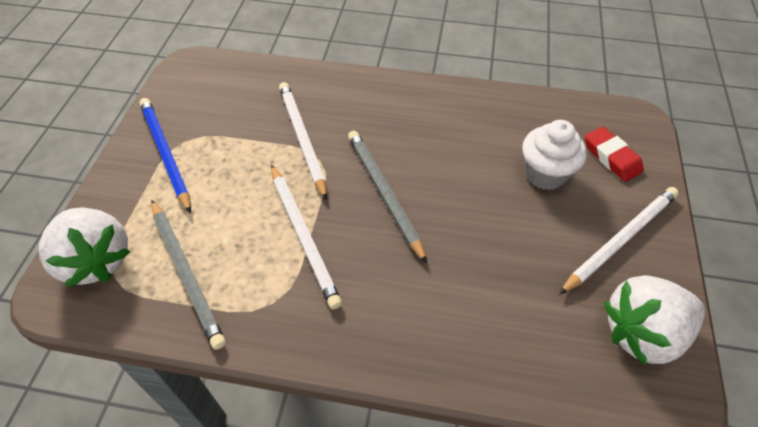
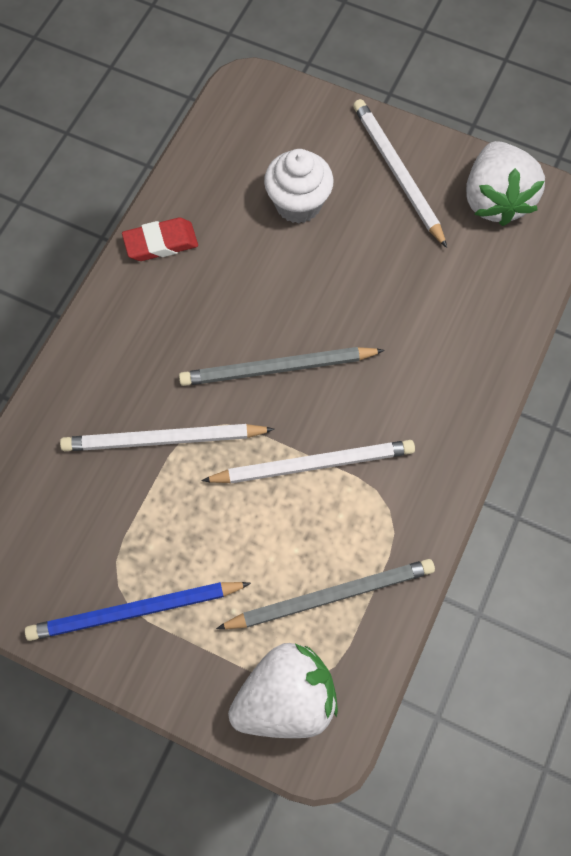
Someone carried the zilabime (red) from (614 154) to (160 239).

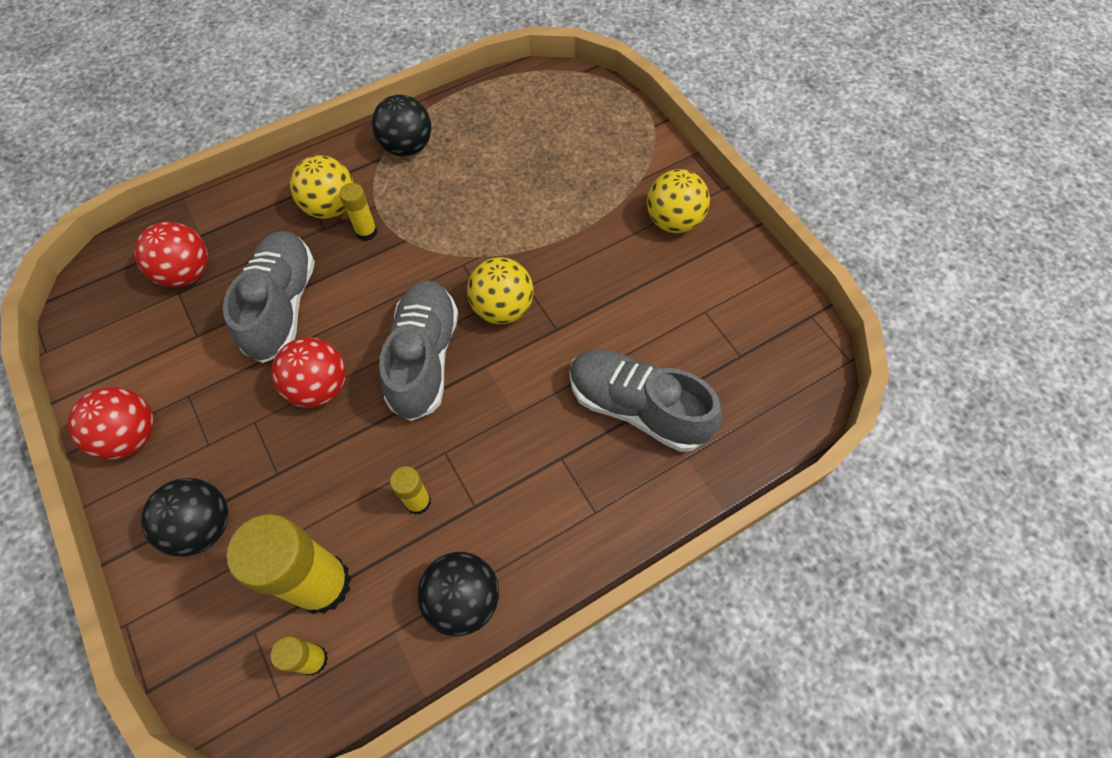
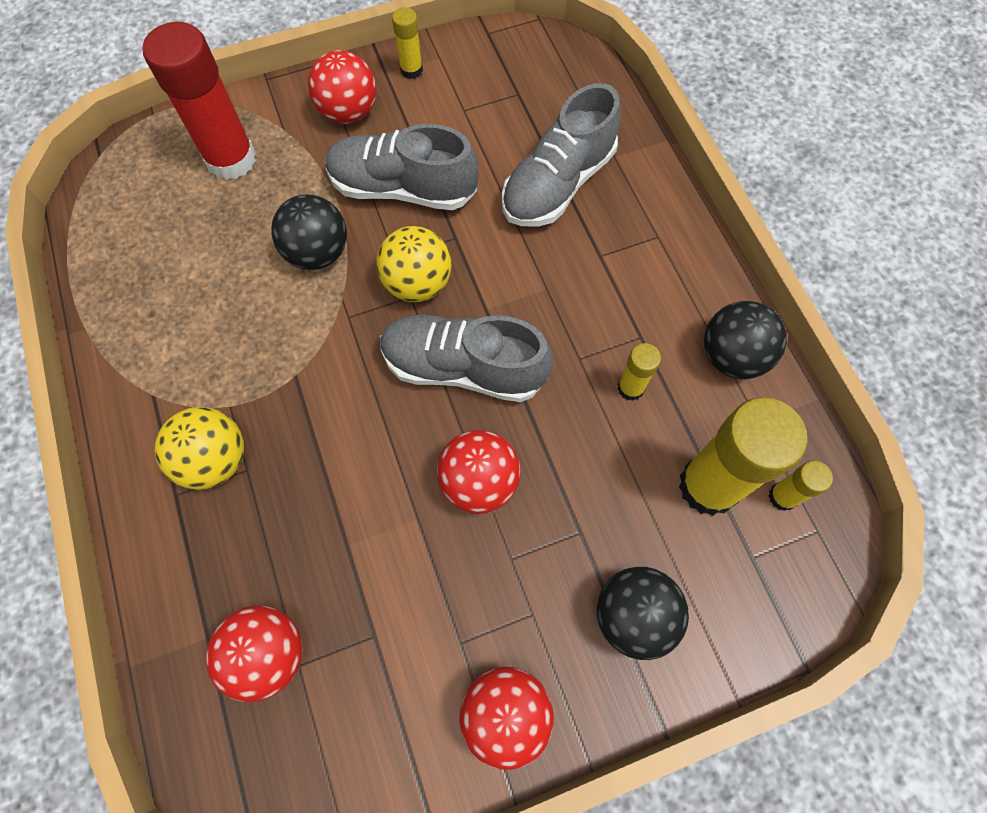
Someone put down the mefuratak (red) at (199 101). Someone carried the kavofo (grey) from (269 297) to (402 167). Someone carried the mefuratak (yellow) from (358 212) to (407 43). Someone carried the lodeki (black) from (402 125) to (309 232). Someone repainted the lodeki (yellow) at (678 201), which became the lodeki (red) at (342 87).

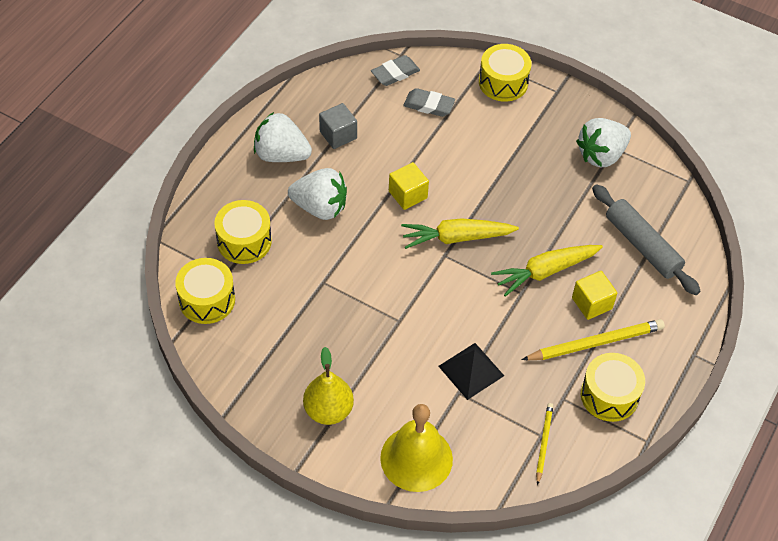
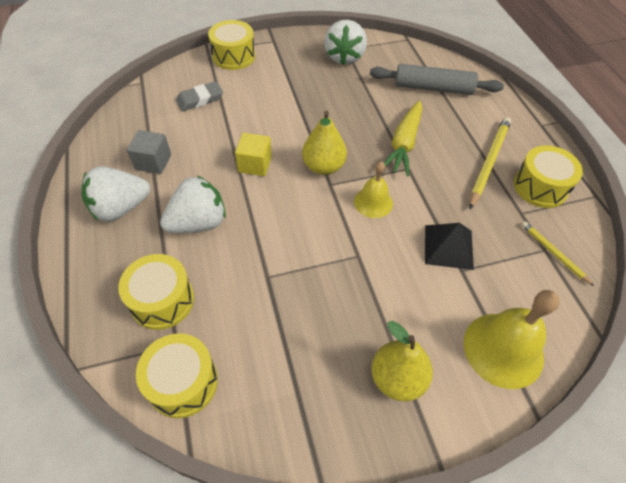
Someone took away the zilabime (grey) at (395 70). Someone took away the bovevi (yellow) at (594 295). Someone put down the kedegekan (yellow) at (373 189). Someone swapped the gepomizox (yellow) at (460 233) for the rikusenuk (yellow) at (324 143).

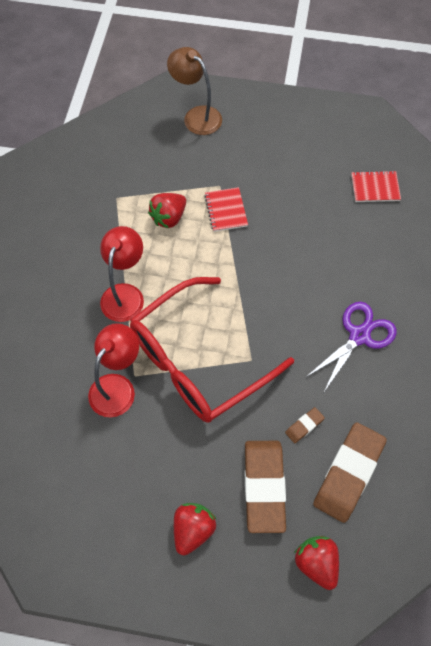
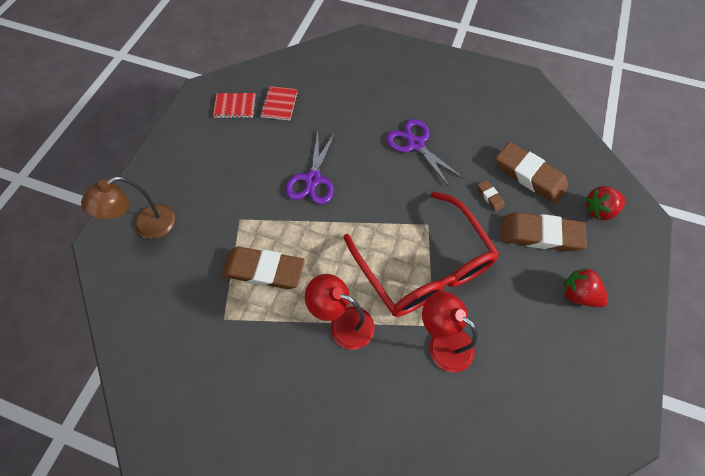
Someone put down the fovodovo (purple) at (310 168). Someone carried the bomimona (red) from (226 209) to (234 105). Someone swapped the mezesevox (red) at (167 210) for the zilabime (brown) at (263 268).

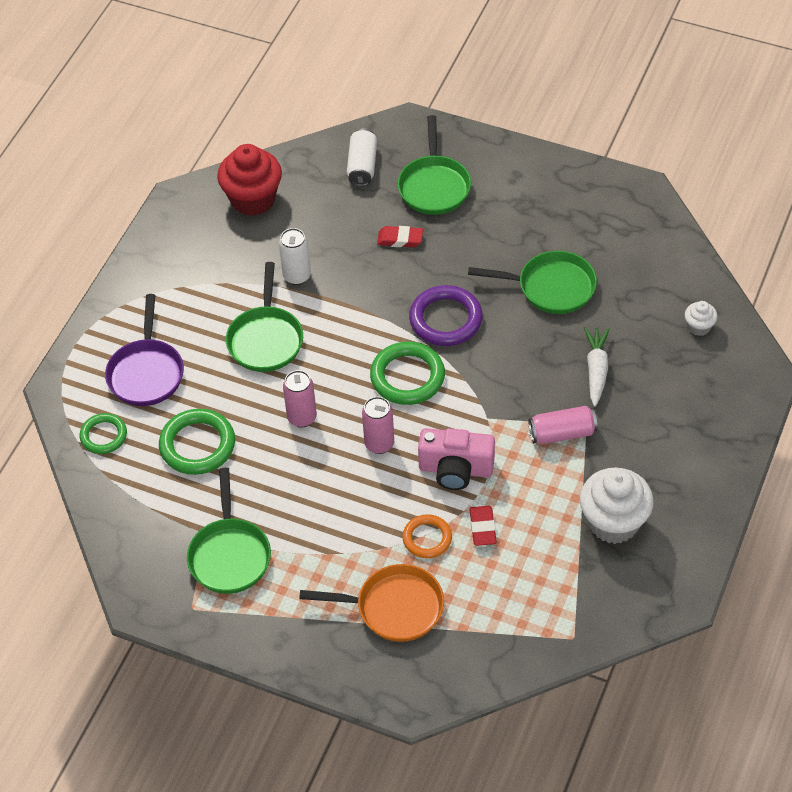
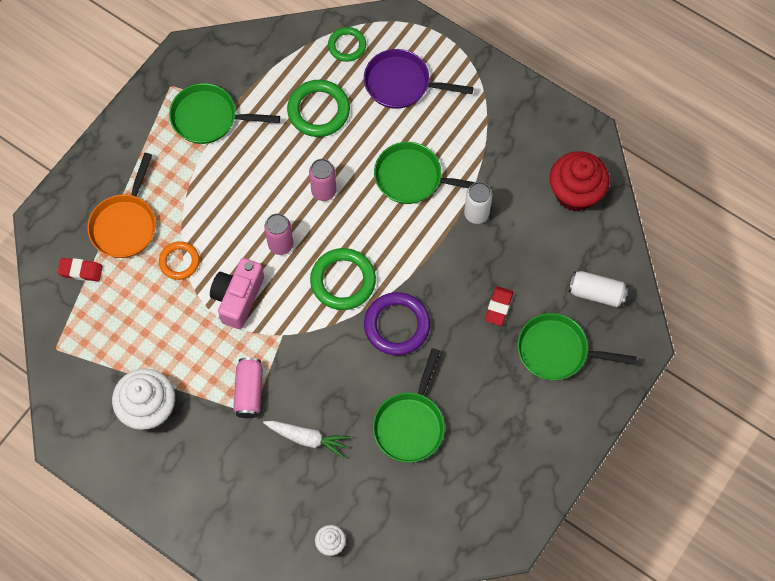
Someone carried the zilabime (red) from (483 526) to (80 269).

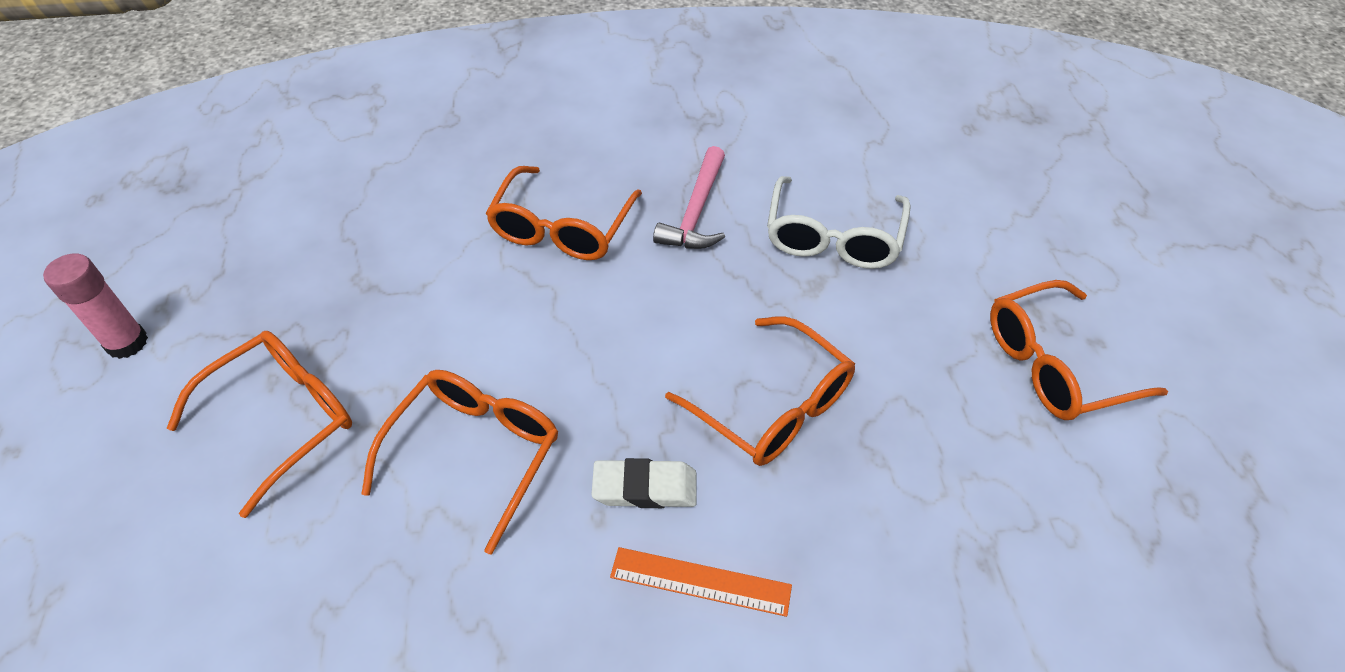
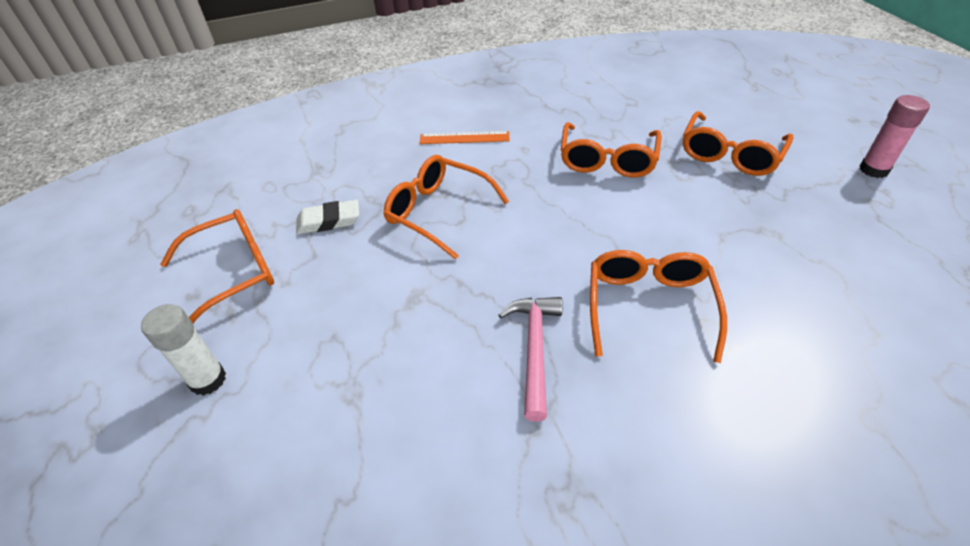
Someone took away the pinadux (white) at (839 222). Someone put down the mefuratak (white) at (183 350). Someone carried the zilabime (white) from (644 483) to (327 217).

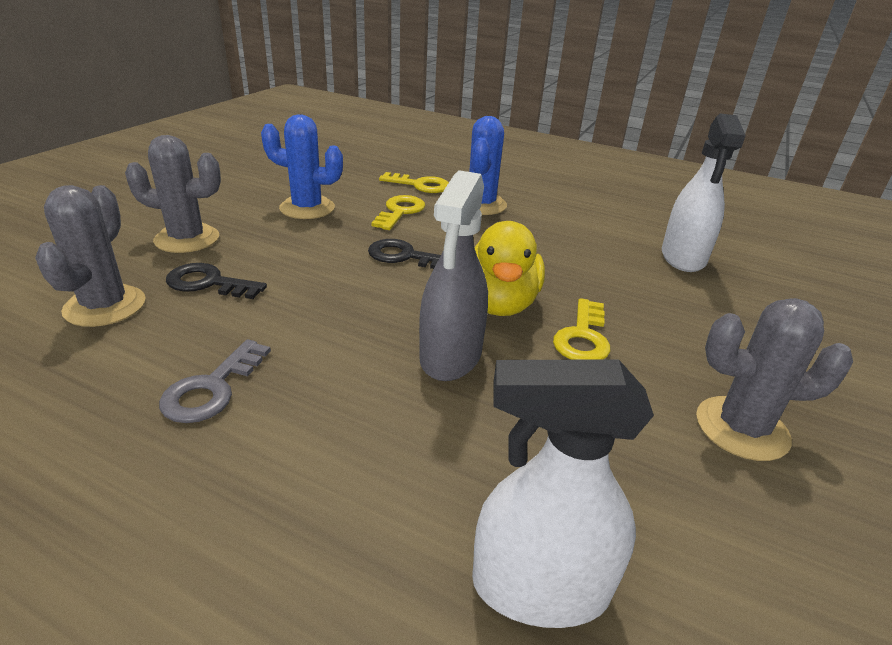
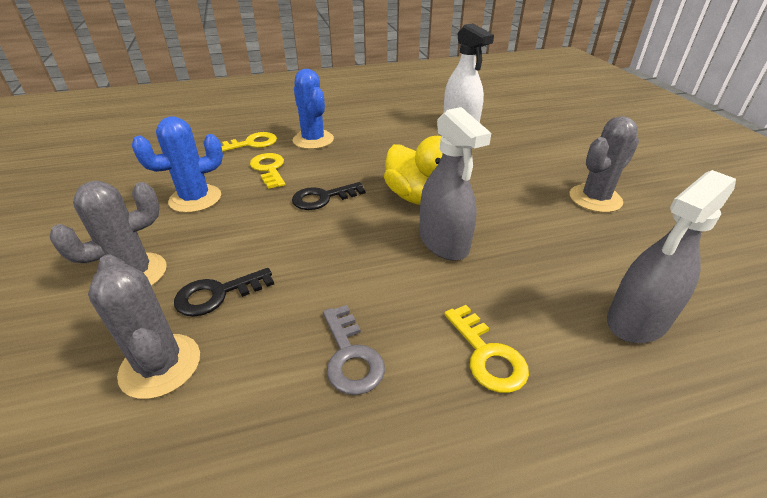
Someone carried the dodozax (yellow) from (581 329) to (486 349). Someone repainted the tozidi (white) at (563 493), which became the tozidi (grey) at (671 256).

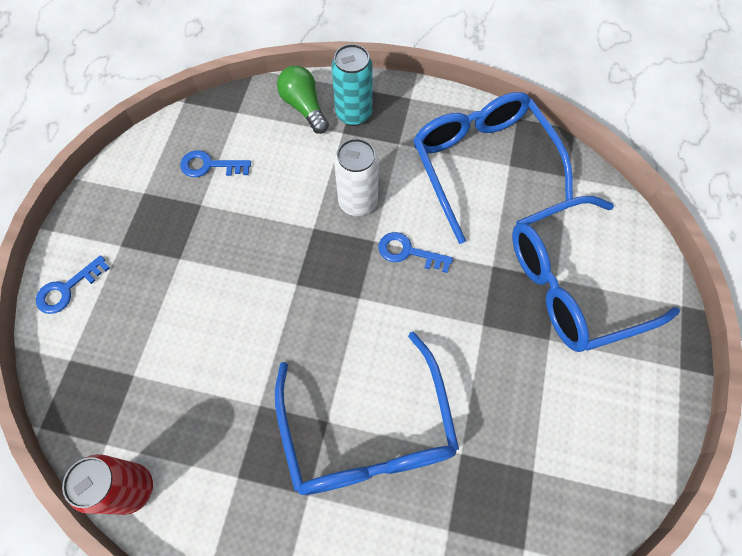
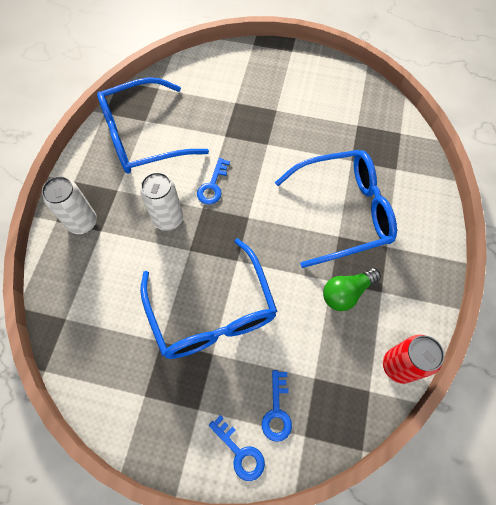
Someone carried the dodozax (blue) from (215 163) to (277 406). Someone carried the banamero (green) from (303 100) to (352 289). Someone carried the pinadux (blue) from (596 274) to (208 298). Someone repainted the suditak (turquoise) at (352 85), which became the suditak (white) at (69 205).

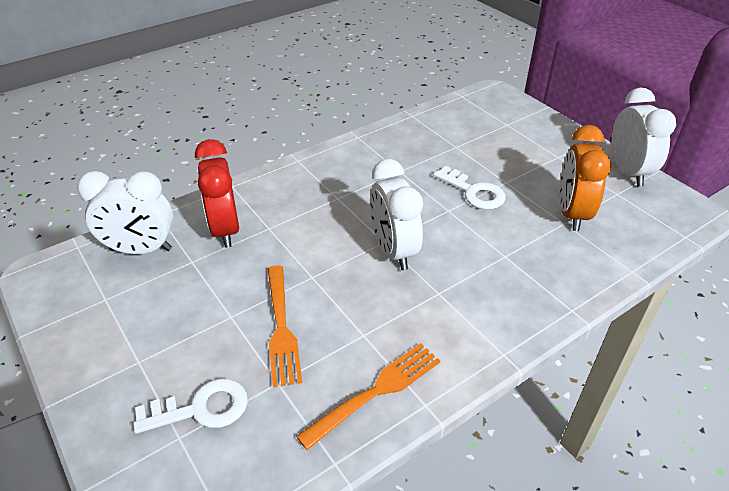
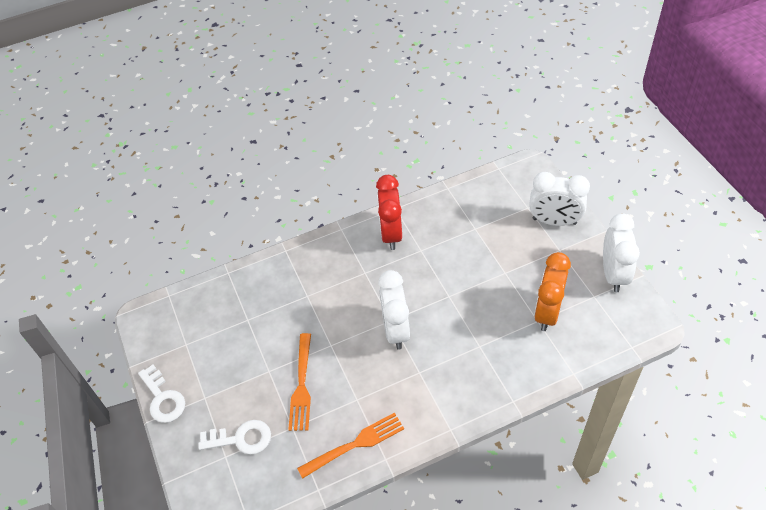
Someone carried the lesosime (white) from (125 212) to (559 199). Someone carried the lesosime (red) from (217 193) to (389 212). Someone carried the dodozax (white) from (470 187) to (161 394).

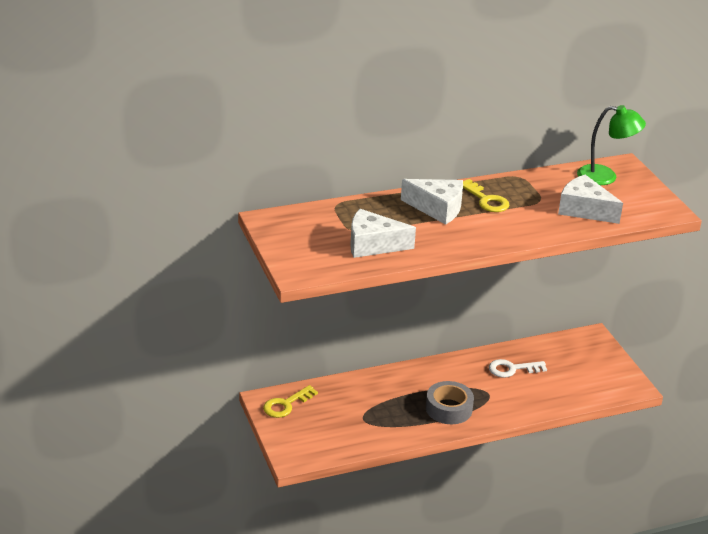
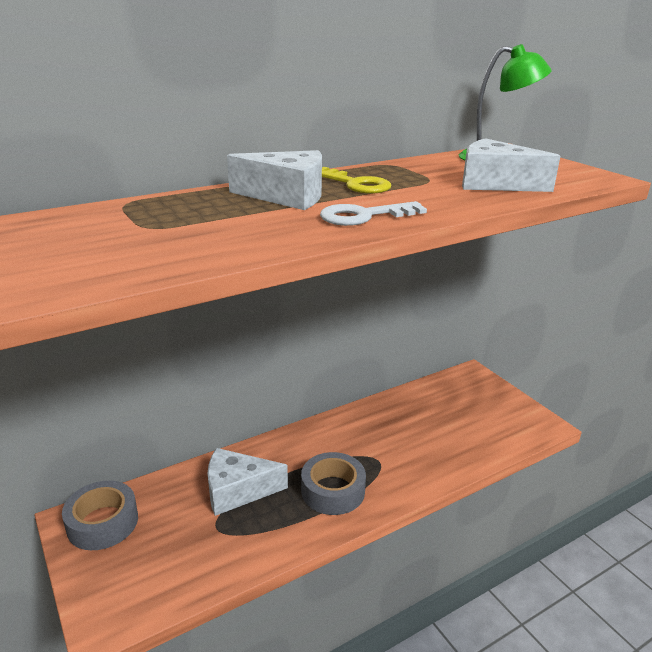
Someone carried the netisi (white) from (383 233) to (248 482). Someone carried the dodozax (white) from (518 368) to (373 213). Someone swapped the dodozax (yellow) at (290 401) for the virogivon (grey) at (100 515).

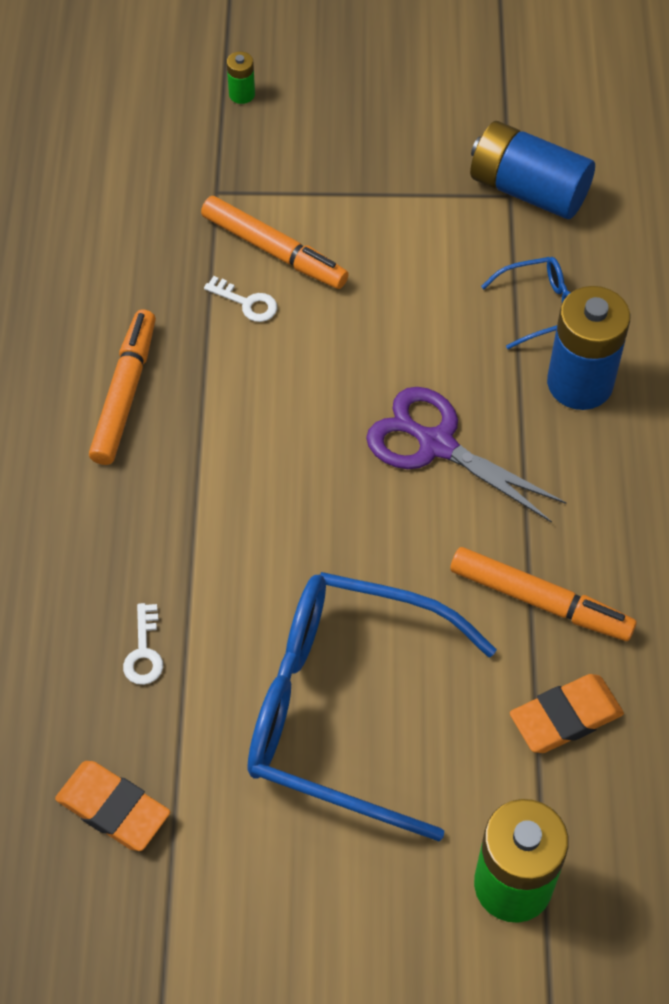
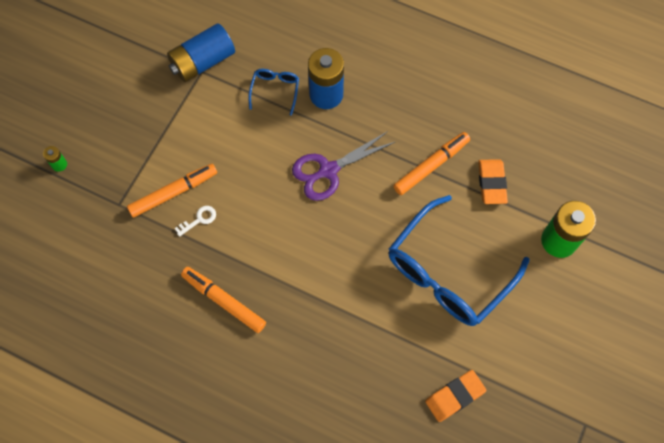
Someone took away the dodozax (white) at (143 644).

